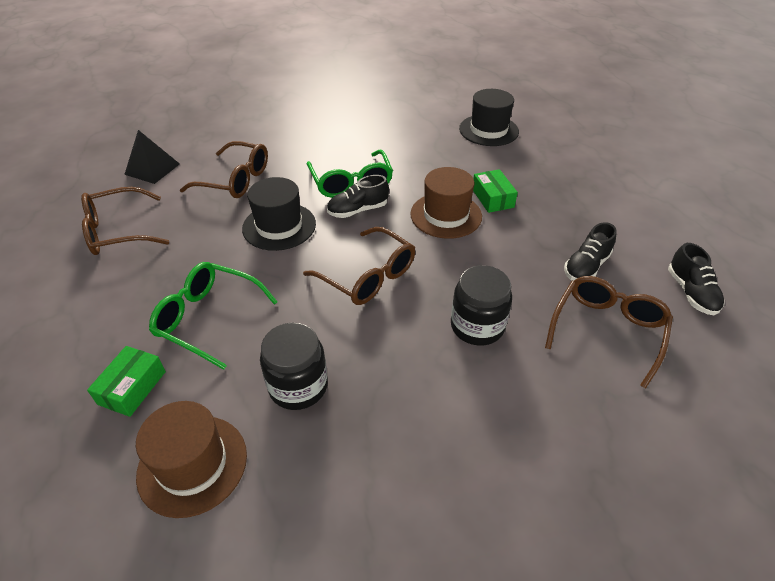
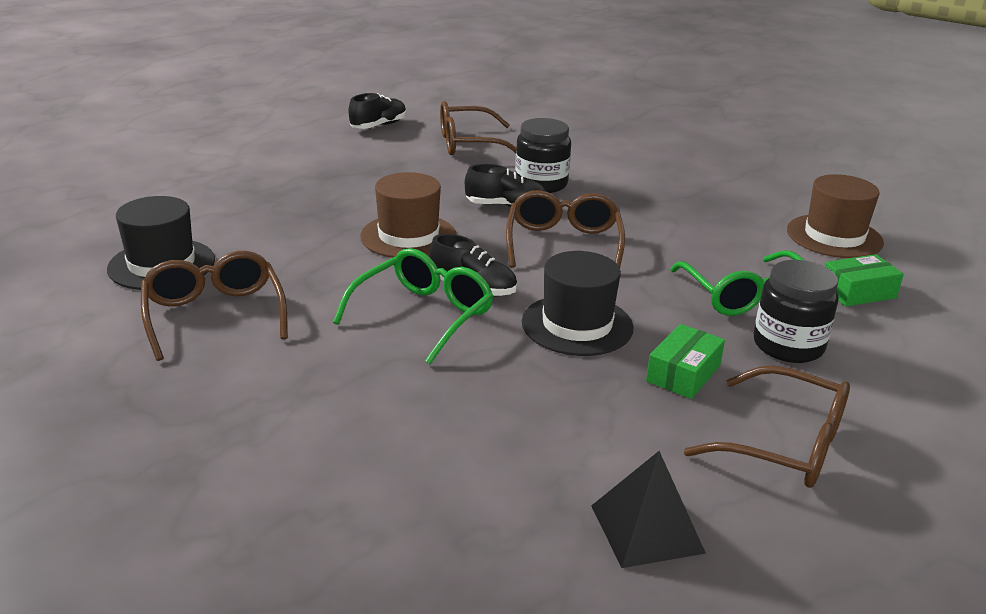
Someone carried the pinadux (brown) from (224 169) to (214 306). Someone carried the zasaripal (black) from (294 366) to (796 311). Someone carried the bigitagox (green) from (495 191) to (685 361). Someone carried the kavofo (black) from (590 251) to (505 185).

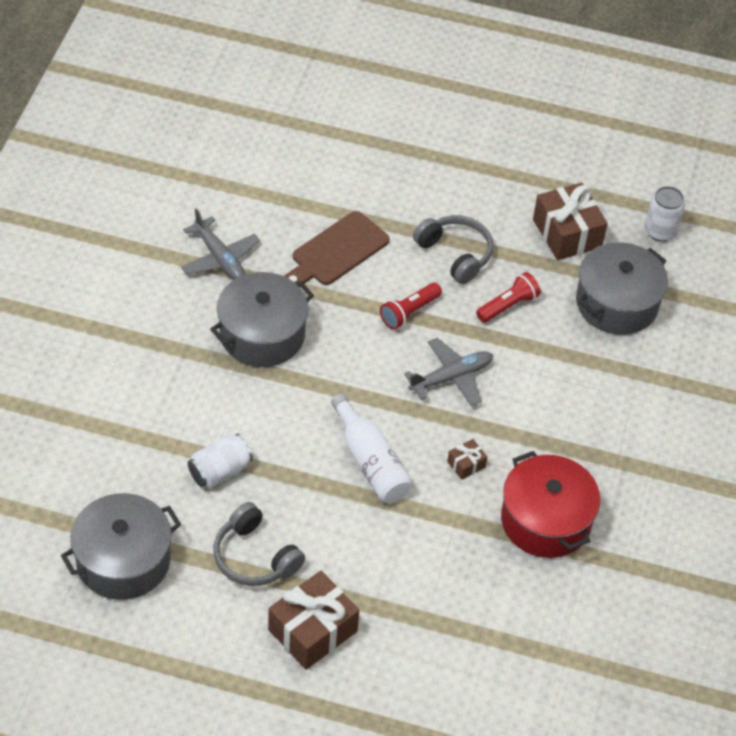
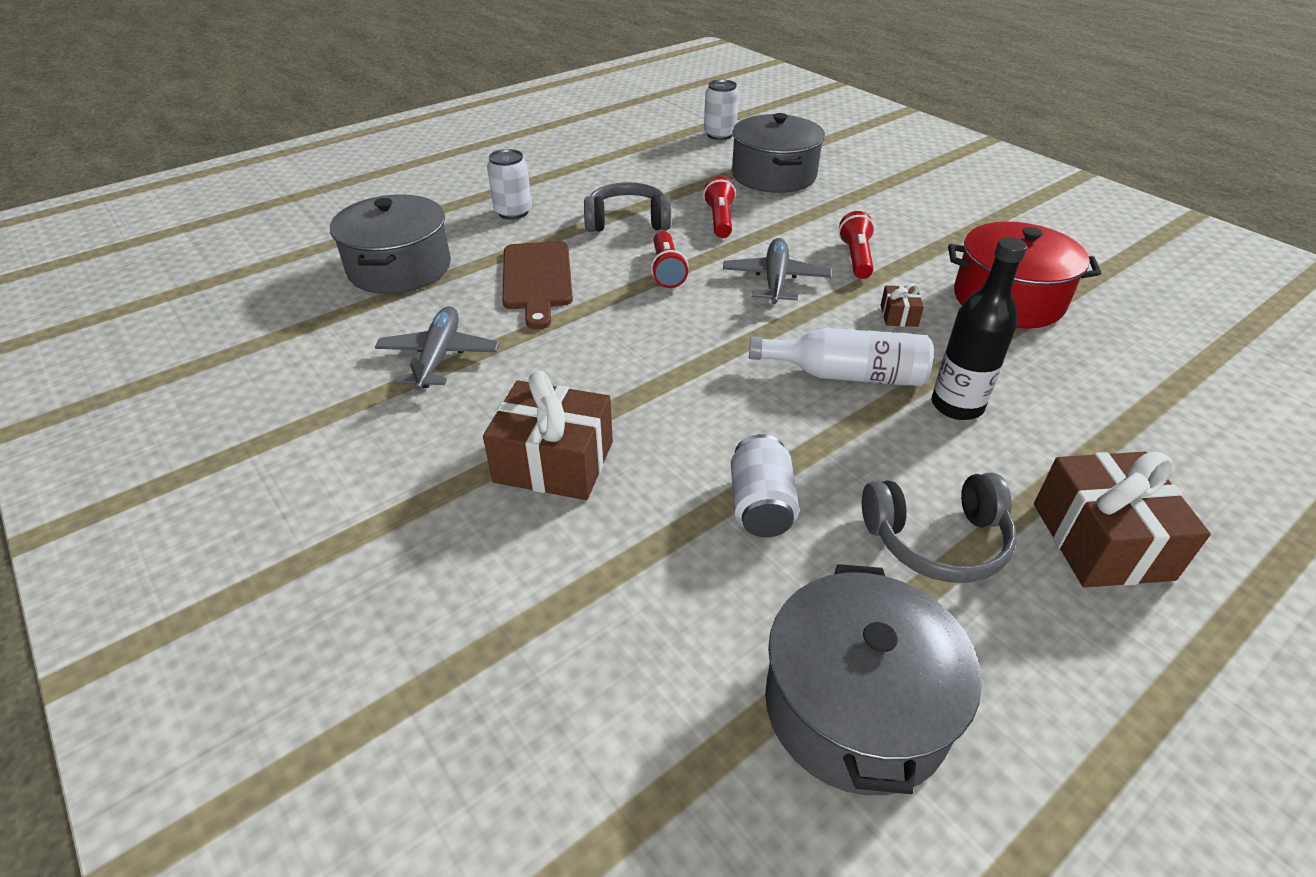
Someone put down the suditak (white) at (509 184). Someone put down the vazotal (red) at (856 245). Someone put down the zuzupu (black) at (979 328). Someone carried the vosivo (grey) from (262 319) to (390 244). Someone carried the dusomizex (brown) from (570 221) to (548 435). Someone rotated the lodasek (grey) at (220 244) by 90 degrees counterclockwise.

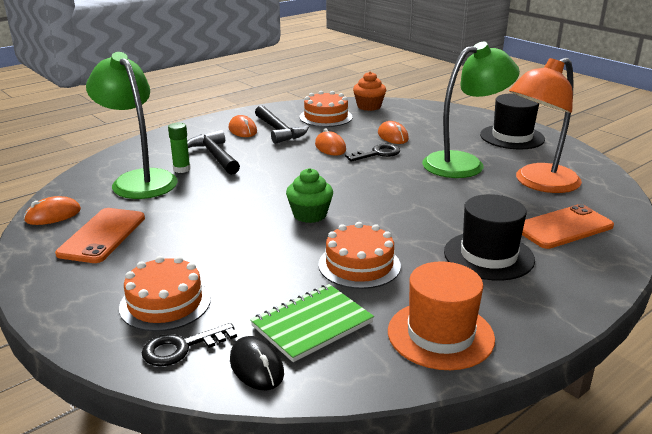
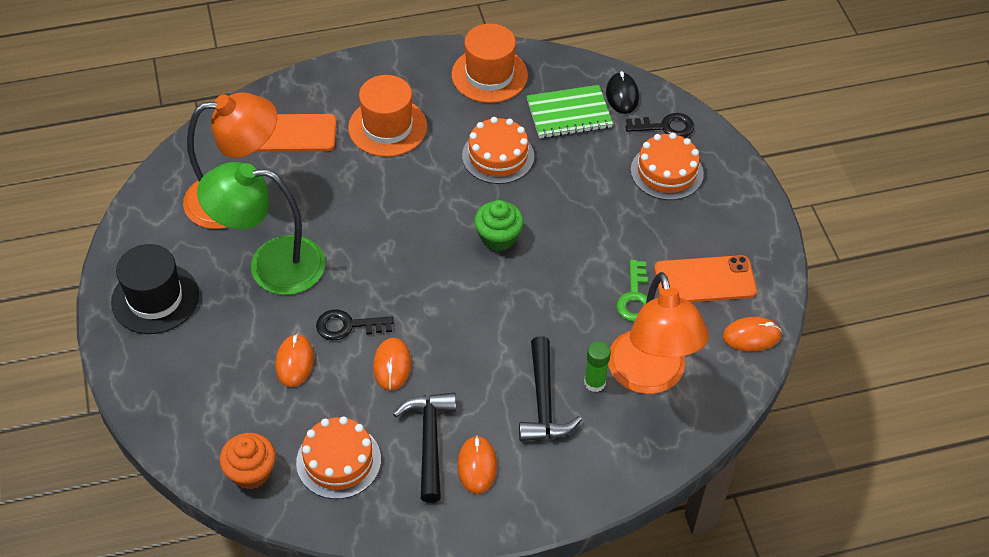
Someone put down the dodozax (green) at (632 291). Someone repainted the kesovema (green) at (132 125), which became the kesovema (orange) at (658 333). Someone repainted the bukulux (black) at (489 237), which became the bukulux (orange) at (387 116). Someone rotated the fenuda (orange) at (100 235) by 45 degrees clockwise.

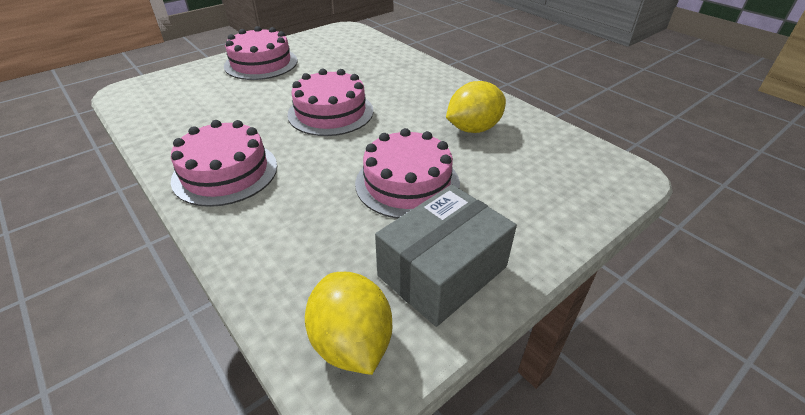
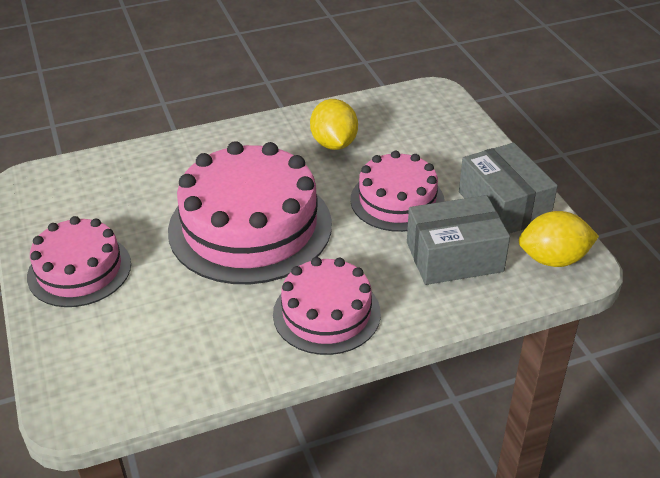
Someone put down the bigitagox (grey) at (458 240). Someone scaled the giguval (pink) at (330 102) by 1.68.

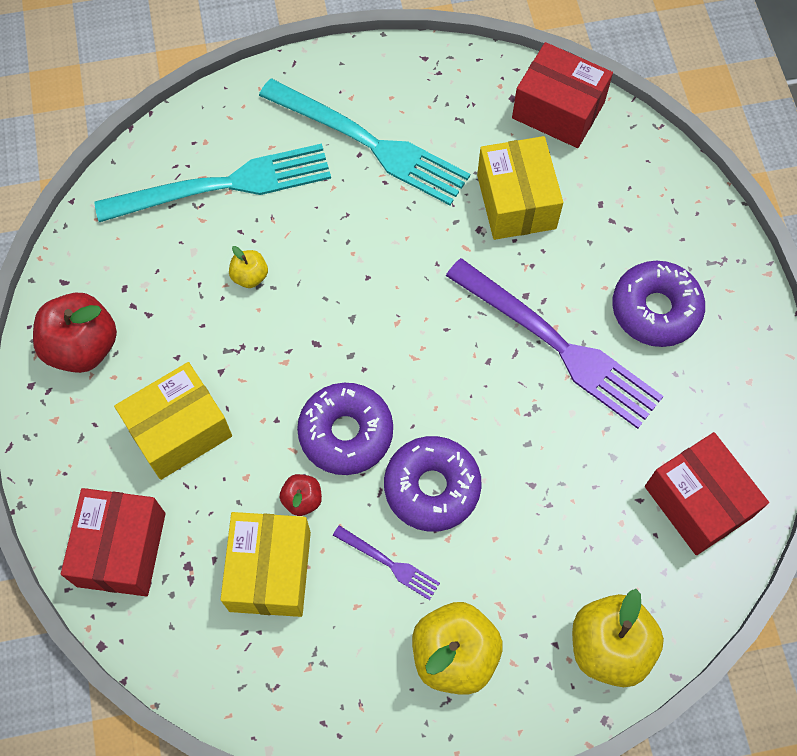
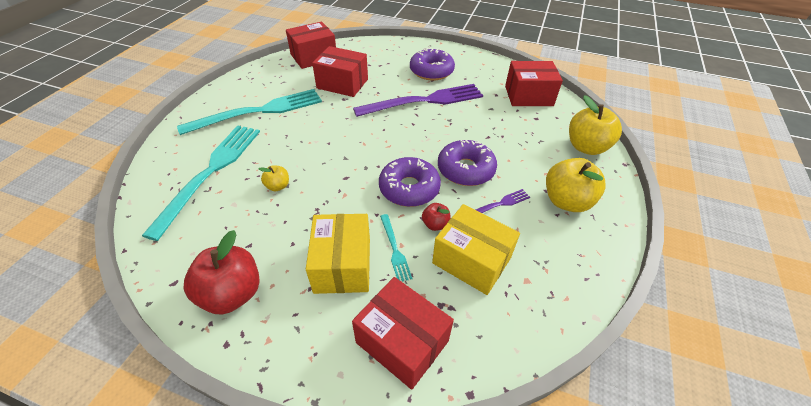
Someone put down the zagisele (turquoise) at (396 248). Someone repainted the bigitagox (yellow) at (520 188), which became the bigitagox (red) at (340 71).

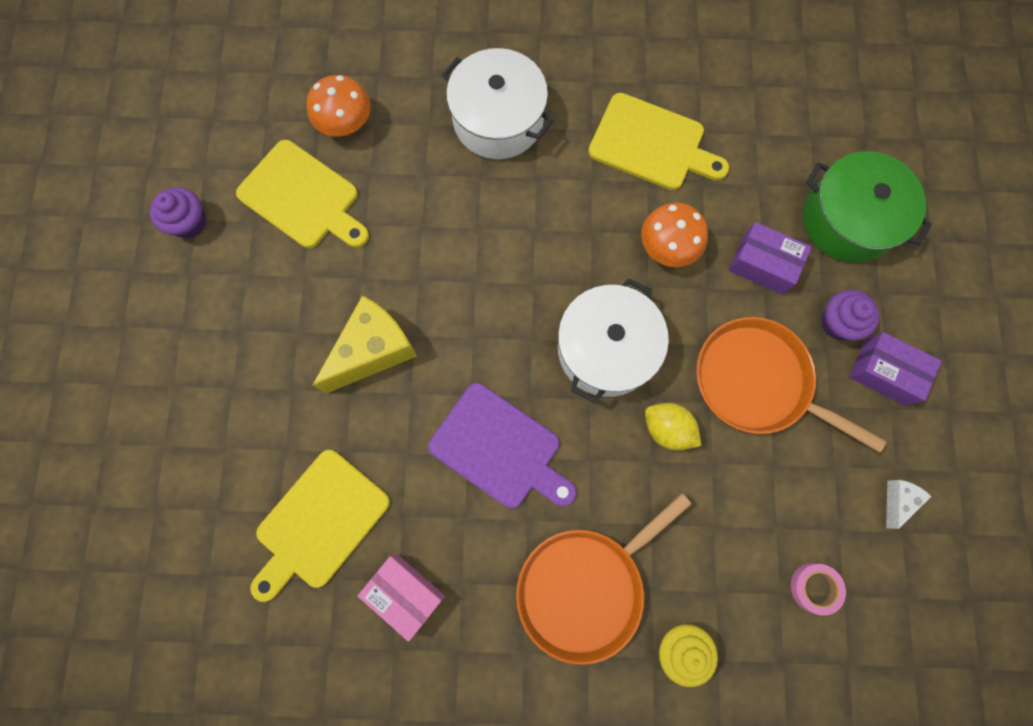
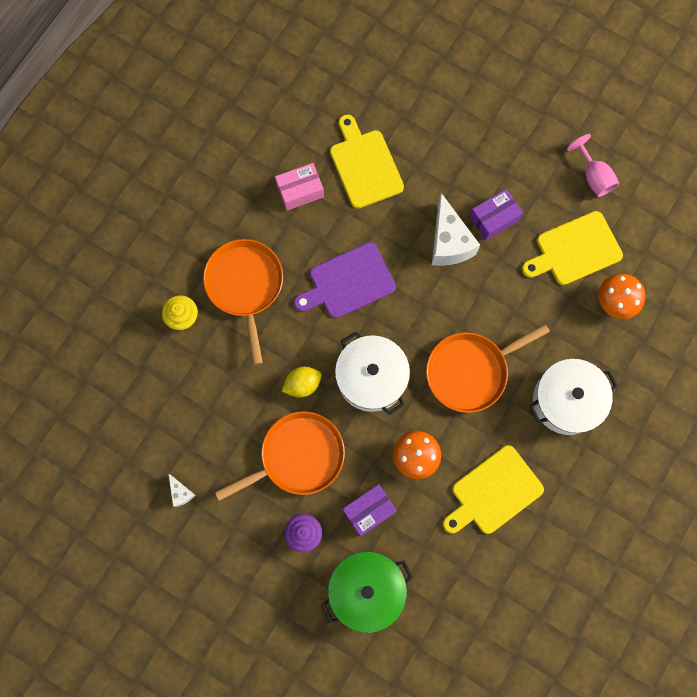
Someone took away the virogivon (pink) at (818 589). Someone put down the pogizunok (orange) at (488 368). Someone carried the bigitagox (purple) from (895 369) to (496 215). Someone swapped the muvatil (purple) at (178 212) for the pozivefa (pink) at (593 165). Someone repainted the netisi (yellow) at (365 344), which became the netisi (white) at (456 229).

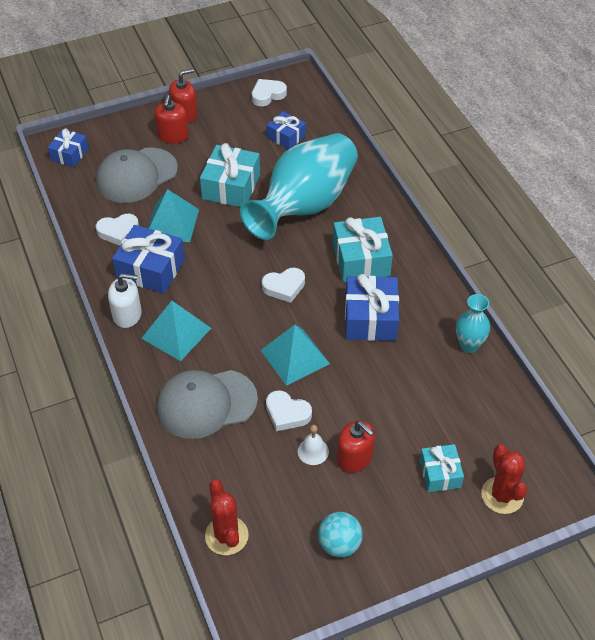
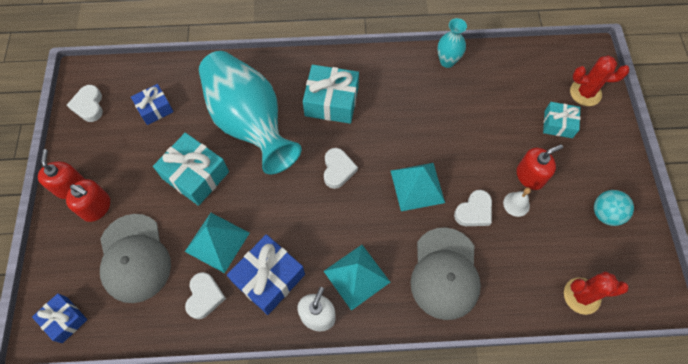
Someone took away the dusomizex (blue) at (372 307).

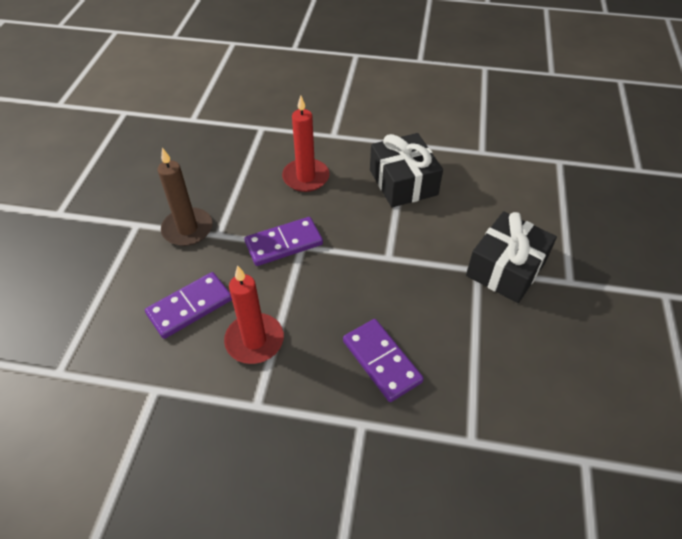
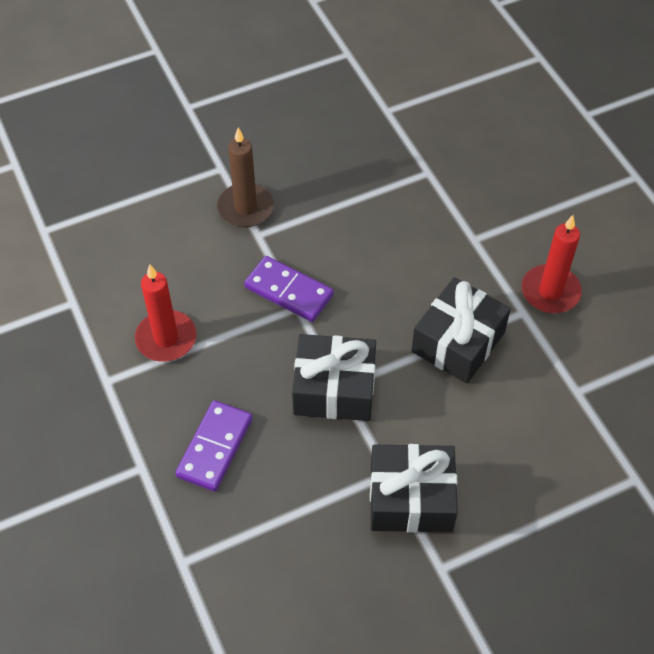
Someone took away the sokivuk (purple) at (188 305). Someone put down the dusomizex (black) at (334 377). Someone carried the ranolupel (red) from (306 143) to (551 264).

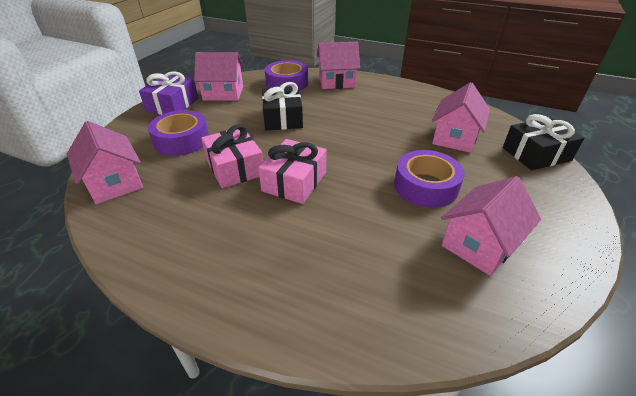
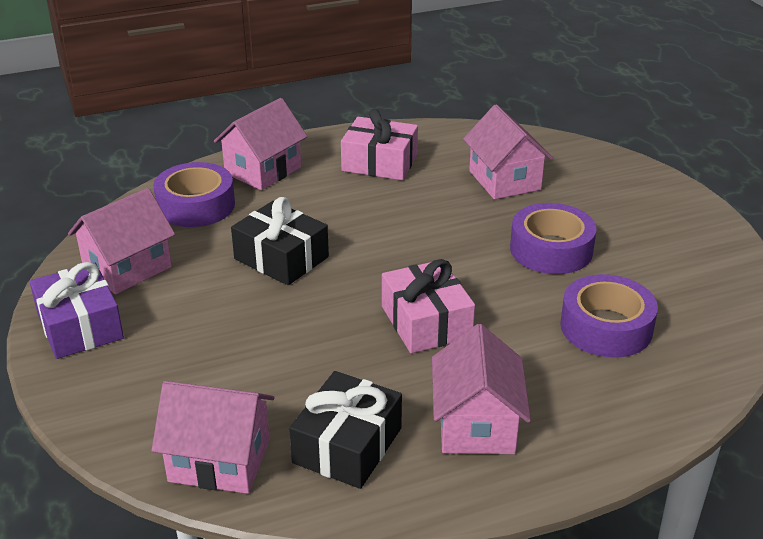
Someone carried the virogivon (purple) from (178 133) to (609 316). Someone carried the dusomizex (pink) from (232 156) to (379 144). Someone carried the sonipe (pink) from (491 226) to (481 389). Someone carried the dusomizex (black) from (543 142) to (345 430).

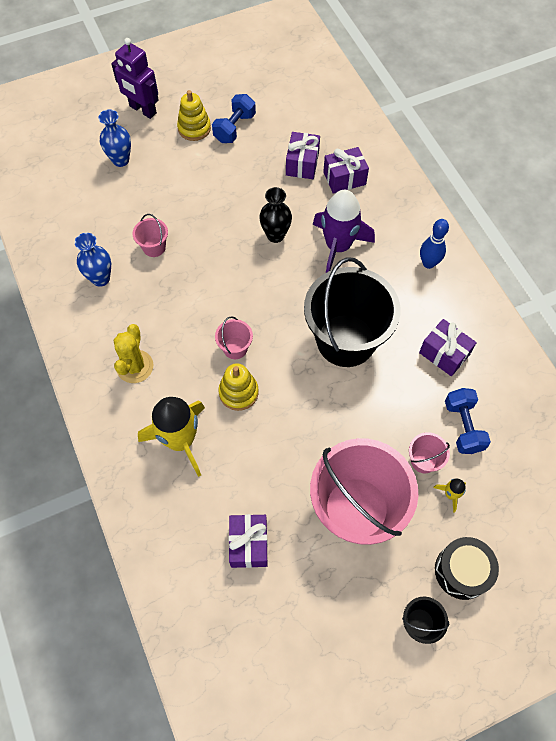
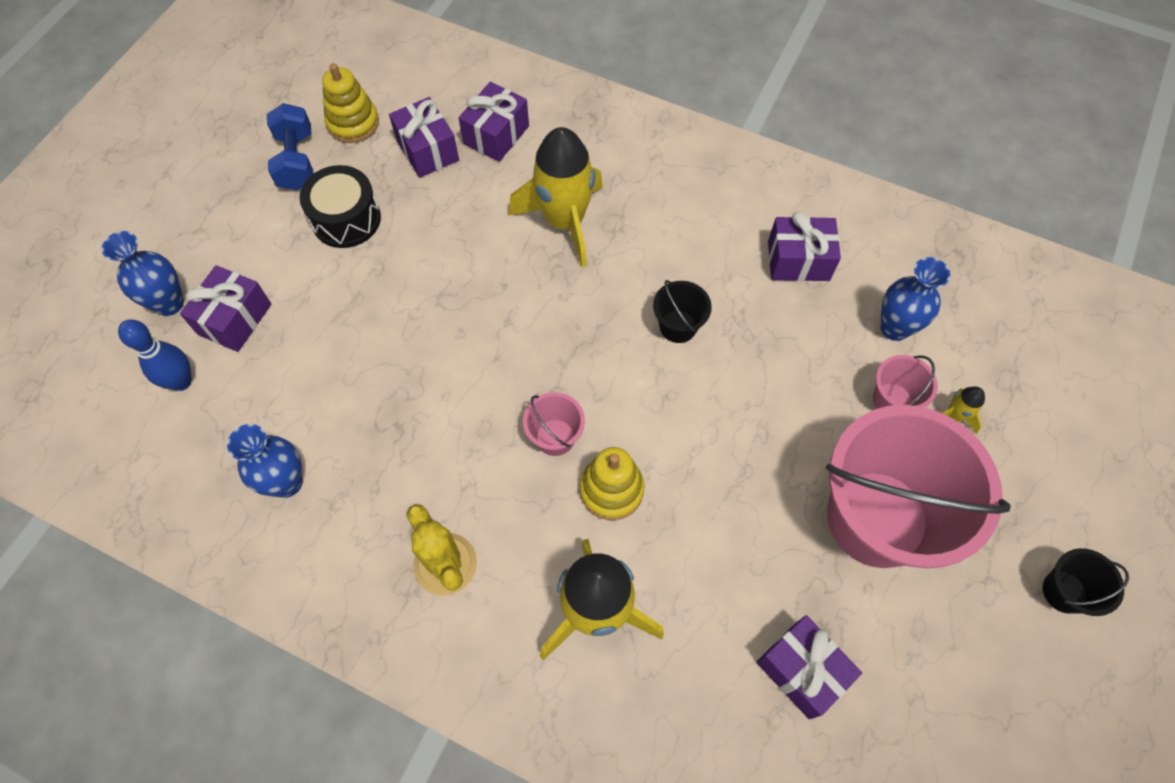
Someone took away the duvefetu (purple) at (135 78). Someone took away the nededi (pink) at (150 235). Someone took away the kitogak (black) at (275 215). Someone put down the dusomizex (purple) at (225 308). Someone carried the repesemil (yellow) from (194 115) to (350 103). Someone carried the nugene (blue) from (434 244) to (155 355). Someone carried the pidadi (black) from (467 568) to (340 206). Someone swapped the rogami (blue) at (468 421) for the kitogak (blue) at (915 299). Someone repainted the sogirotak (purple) at (344 231), which became the sogirotak (yellow) at (556 197). Someone scaled the nededi (black) at (352 312) by 0.41.

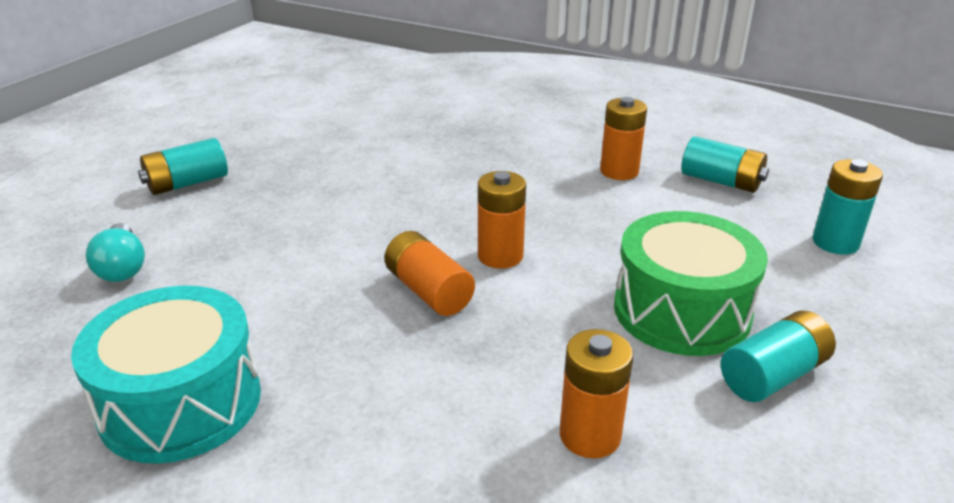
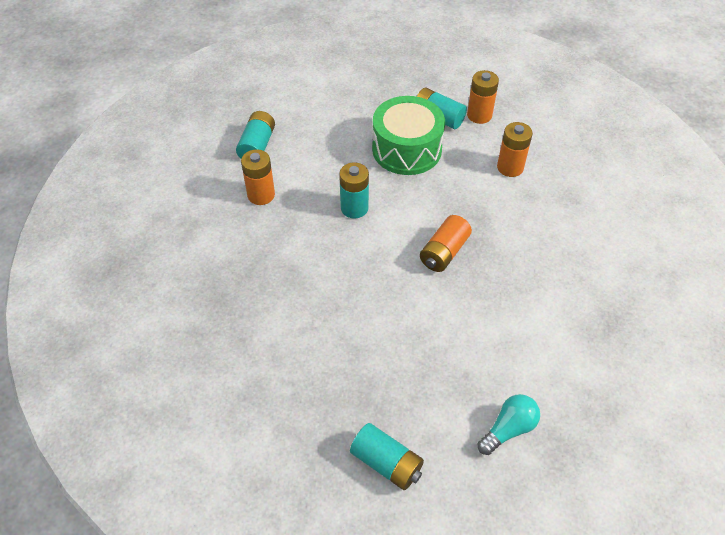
Someone took away the pidadi (turquoise) at (166 375). Someone carried the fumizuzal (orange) from (502 220) to (483 97). Someone carried the fumizuzal (turquoise) from (847 207) to (354 190).

